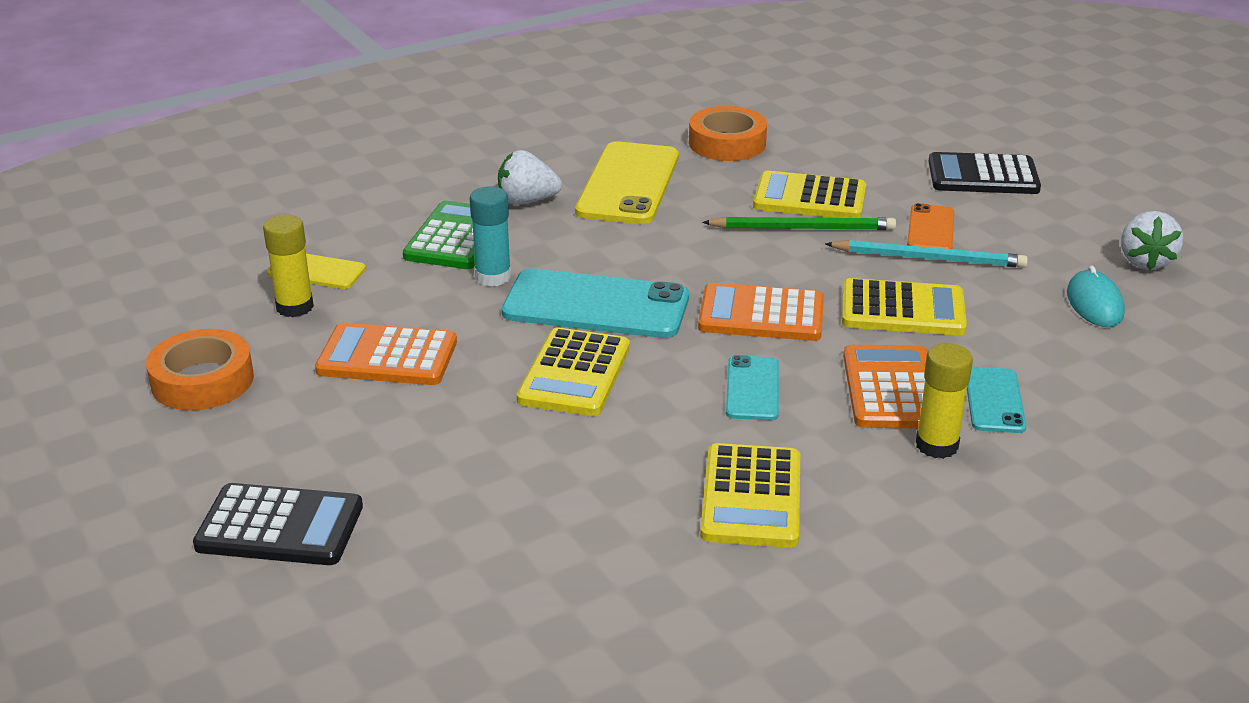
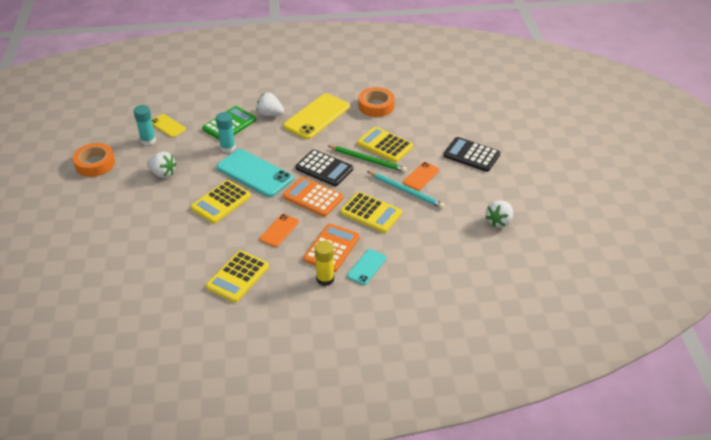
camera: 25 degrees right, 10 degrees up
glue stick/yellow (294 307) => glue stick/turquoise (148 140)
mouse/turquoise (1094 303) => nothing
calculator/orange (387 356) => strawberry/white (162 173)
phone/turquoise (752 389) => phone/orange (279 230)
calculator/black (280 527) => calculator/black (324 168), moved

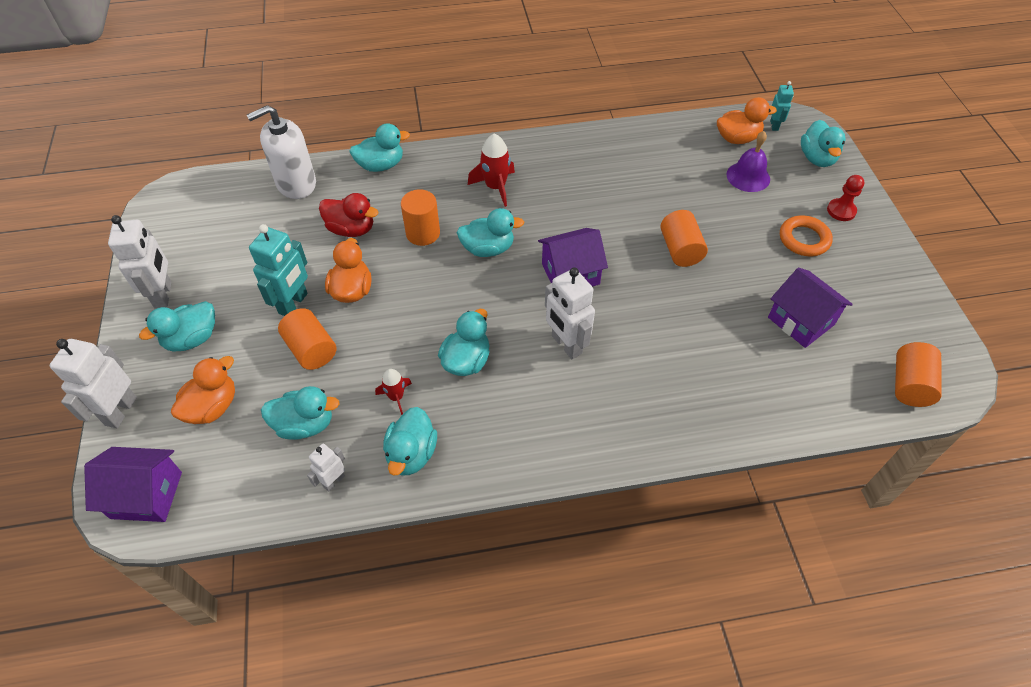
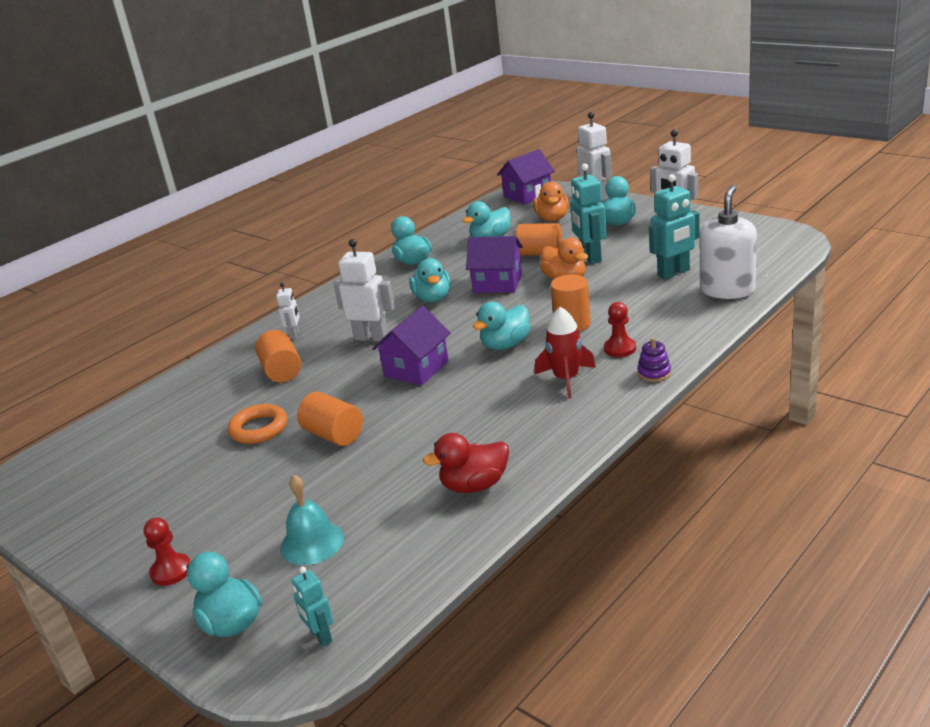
camera: 145 degrees right, 25 degrees down
duck/orange (737 138) => nothing
duck/turquoise (381 165) => nothing
bell/purple (748 176) => bell/turquoise (312 543)
duck/red (351 229) => duck/red (474 485), moved
ring/orange (804 239) => ring/orange (259 428), moved
house/purple (801 321) => house/purple (497 283), moved
cylinder/orange (909 385) => cylinder/orange (281 371), moved
rocket/red (396 397) => nothing
robot/white (333 481) => robot/white (294 335), moved
nothing => robot/turquoise (674 273)
nothing => pawn/red (620 349)
nothing => stacking toy/purple (654 373)

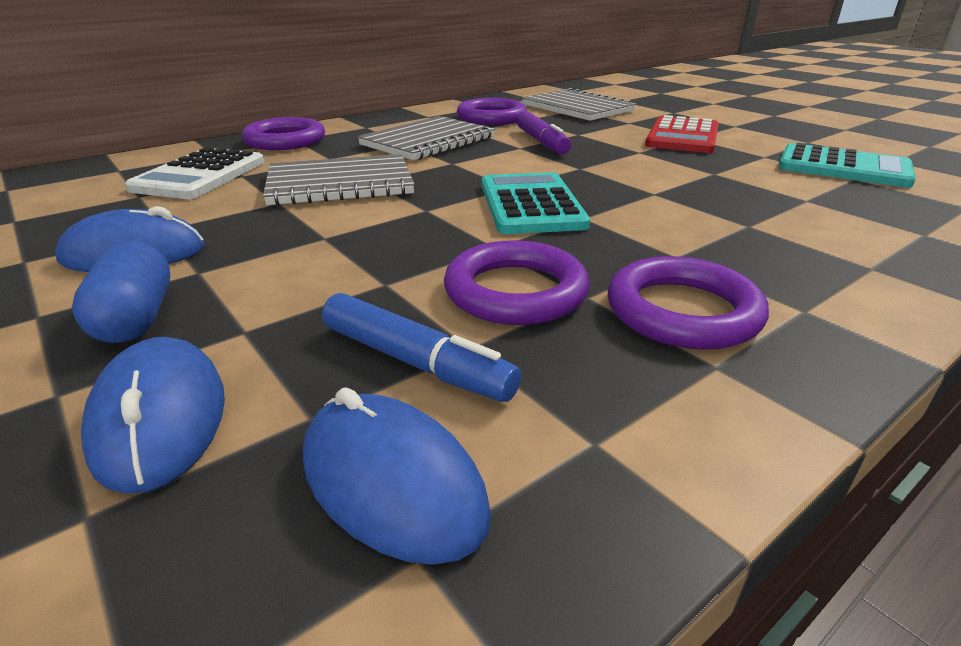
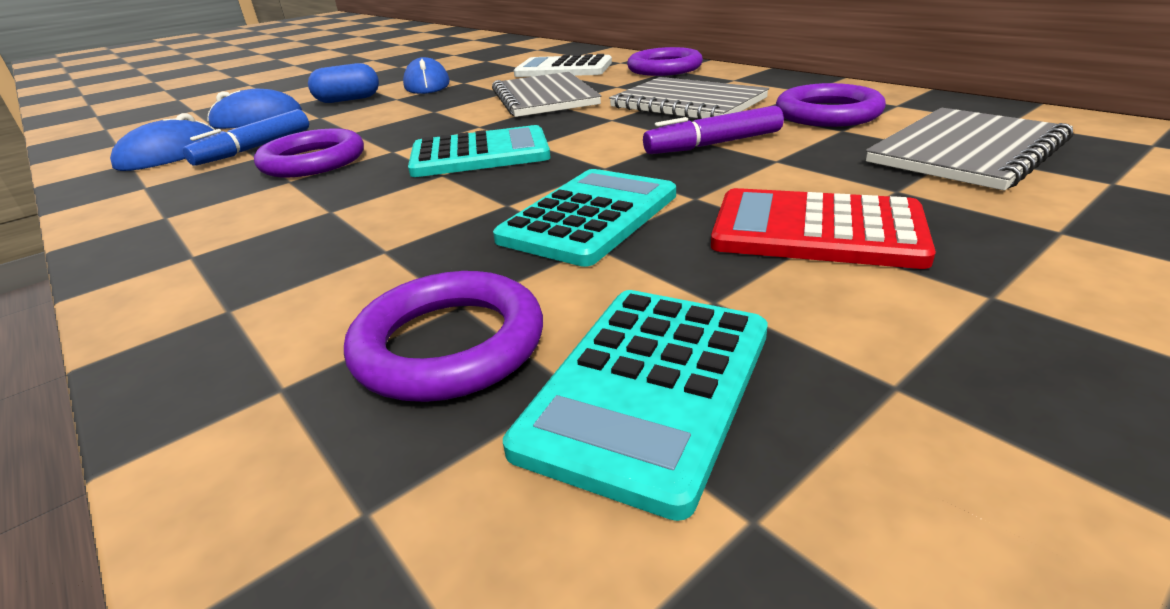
camera: 90 degrees right, 0 degrees up
ring/purple (682 311) => ring/purple (449 344), moved
nothing => calculator/turquoise (589 217)

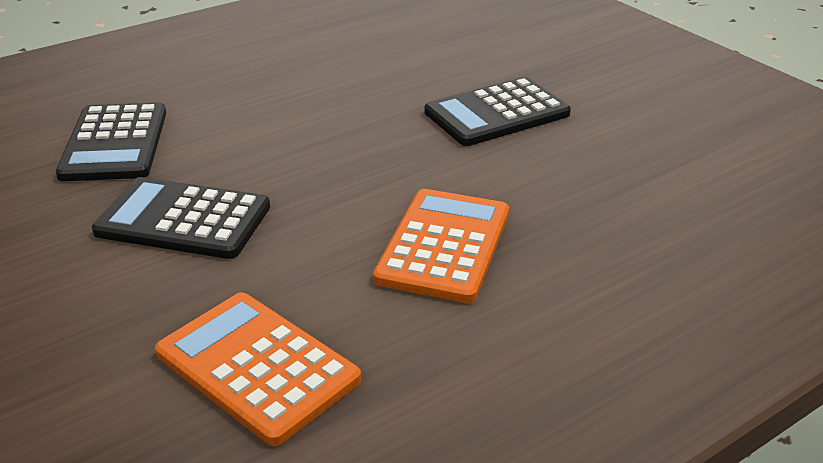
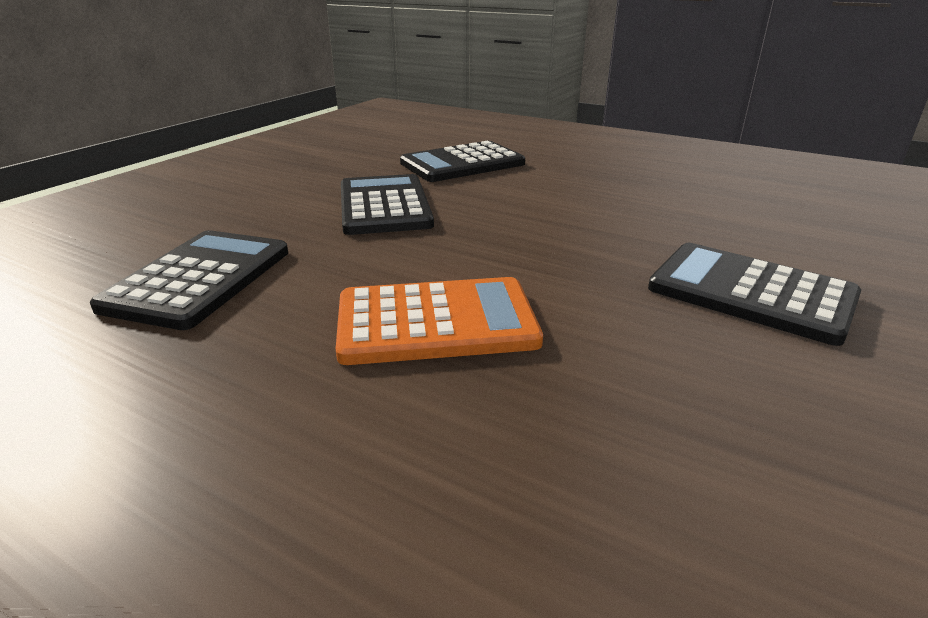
camera: 65 degrees right, 5 degrees down
calculator/orange (257 367) => calculator/black (199 279)

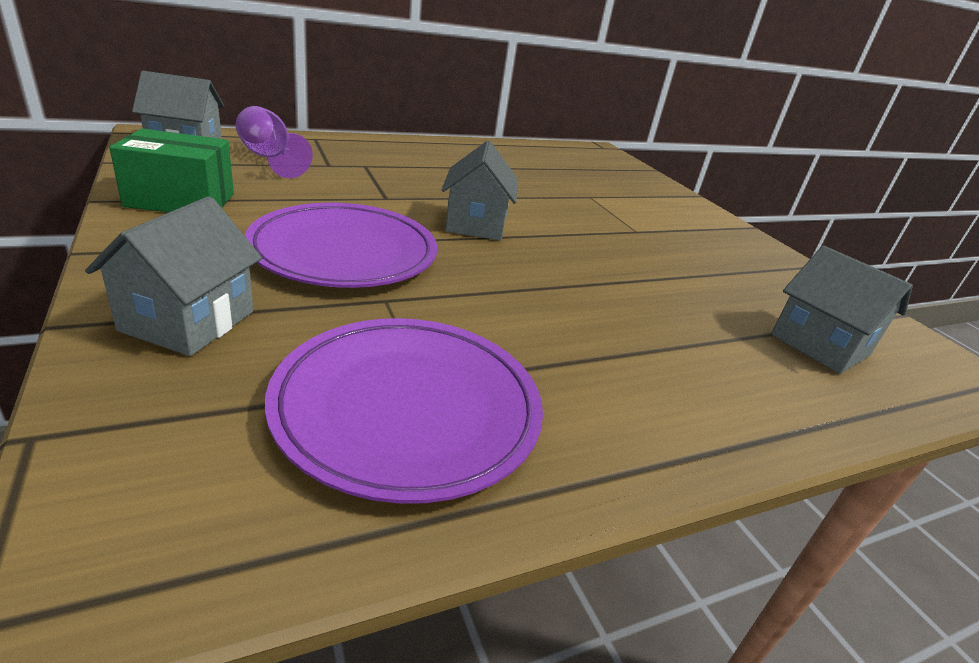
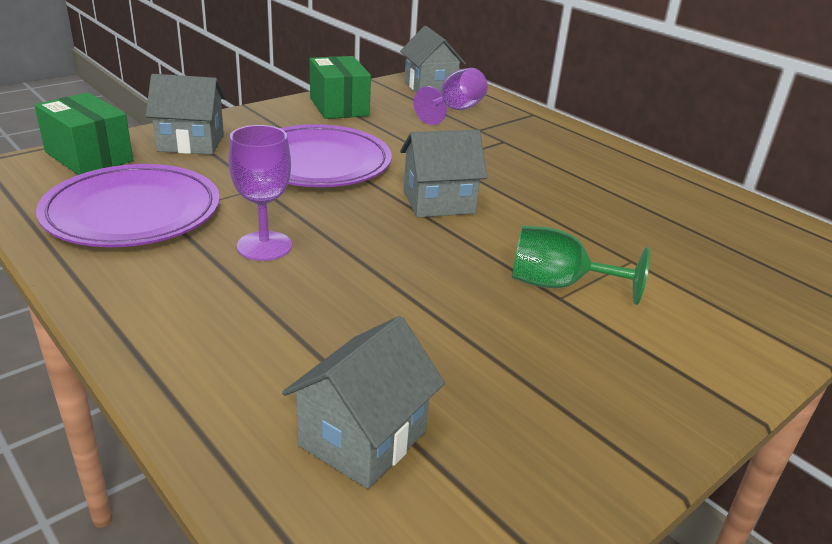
camera: 75 degrees right, 0 degrees up
nothing => box/green (89 157)
nothing => goblet/purple (264 246)
nothing => goblet/green (558 285)

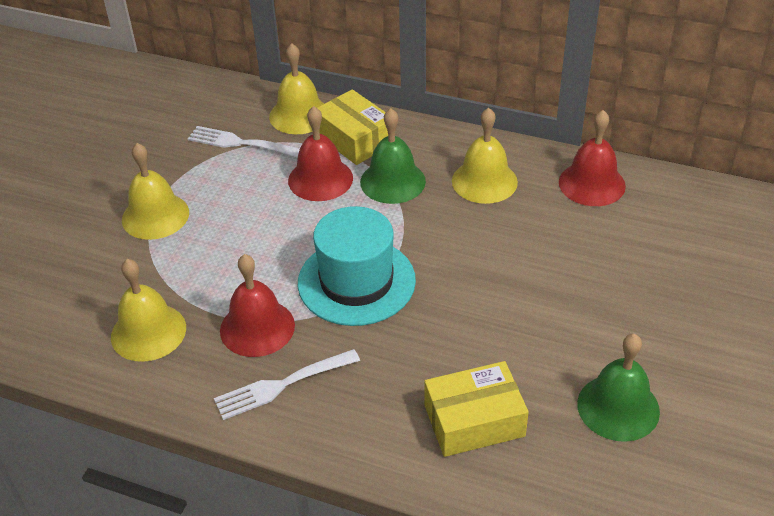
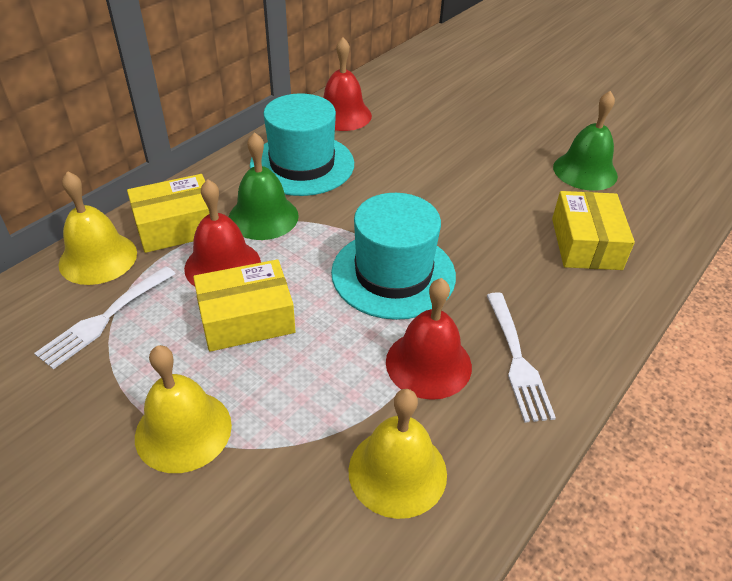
camera: 75 degrees left, 0 degrees up
bell/yellow (484 181) => hat/turquoise (302 164)
nothing => box/yellow (246 318)

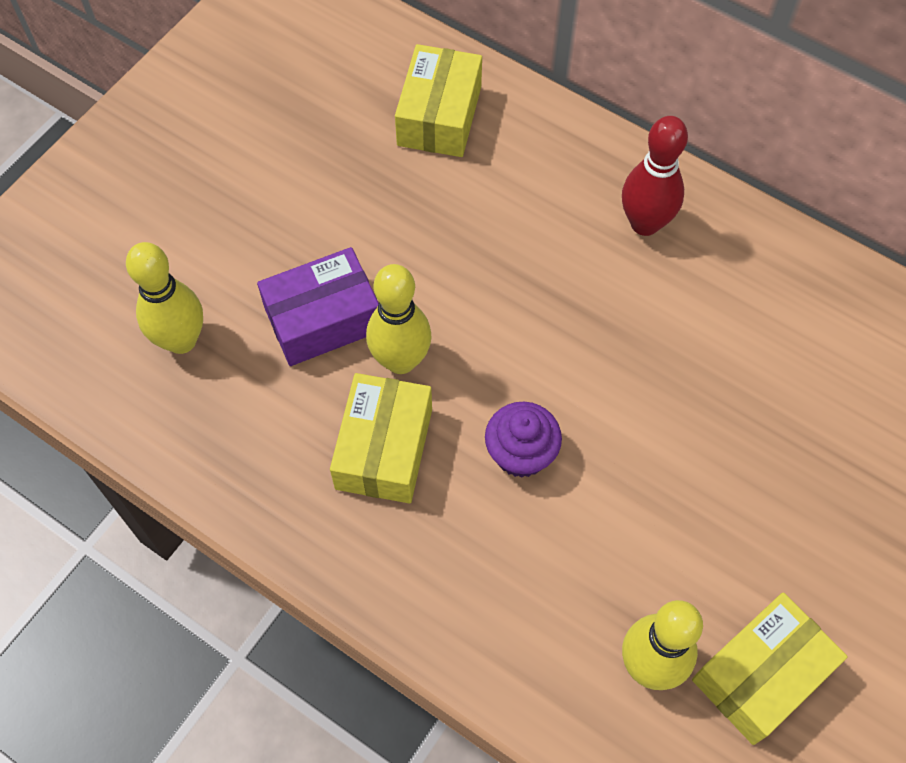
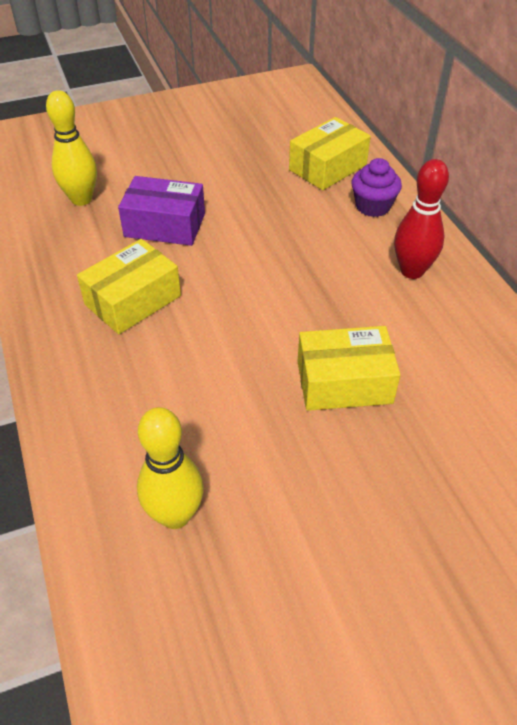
camera: 35 degrees right, 15 degrees down
bowling pin/yellow (401 360) => nothing
cupcake/purple (521 453) => cupcake/purple (373 206), moved
box/yellow (760 674) => box/yellow (344 382), moved

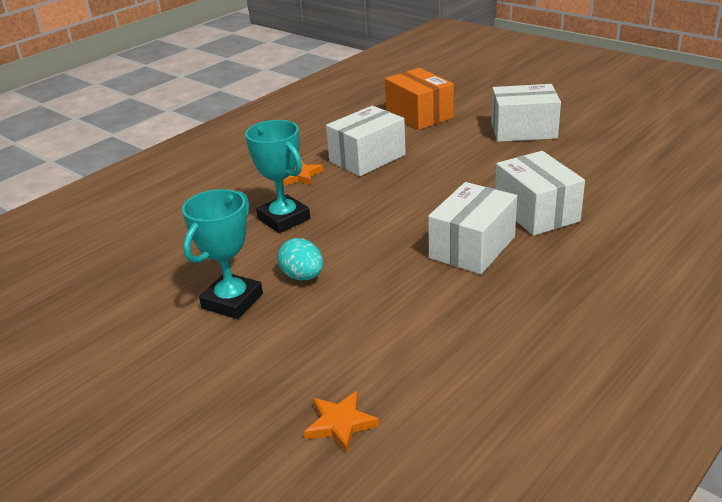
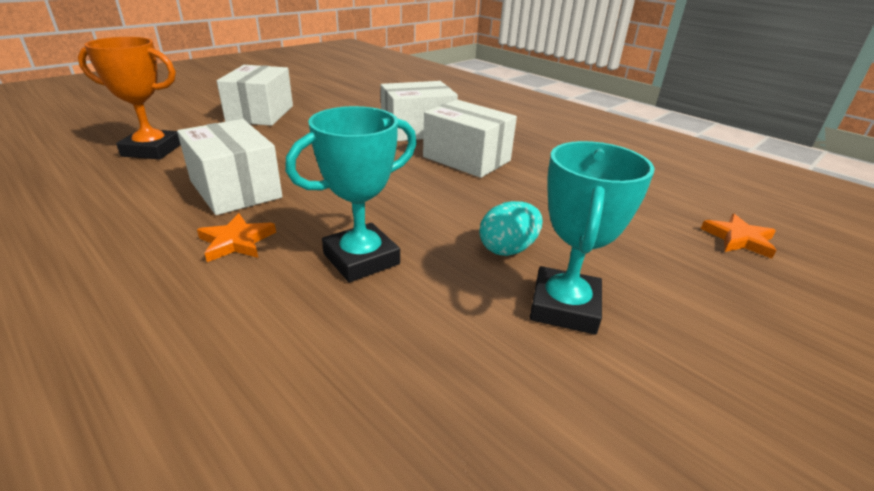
camera: 90 degrees left, 0 degrees up
box/orange (419 115) => trophy/orange (152 150)
trophy/turquoise (232 301) => trophy/turquoise (564 307), 75 degrees clockwise

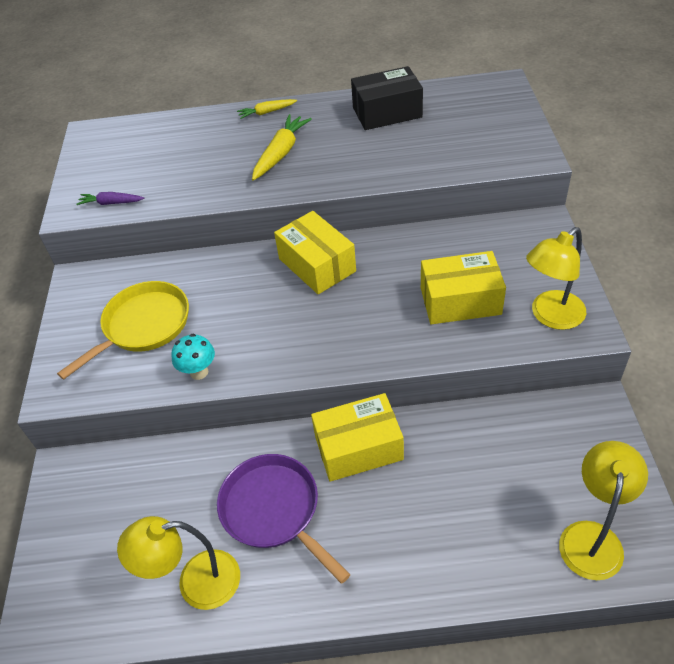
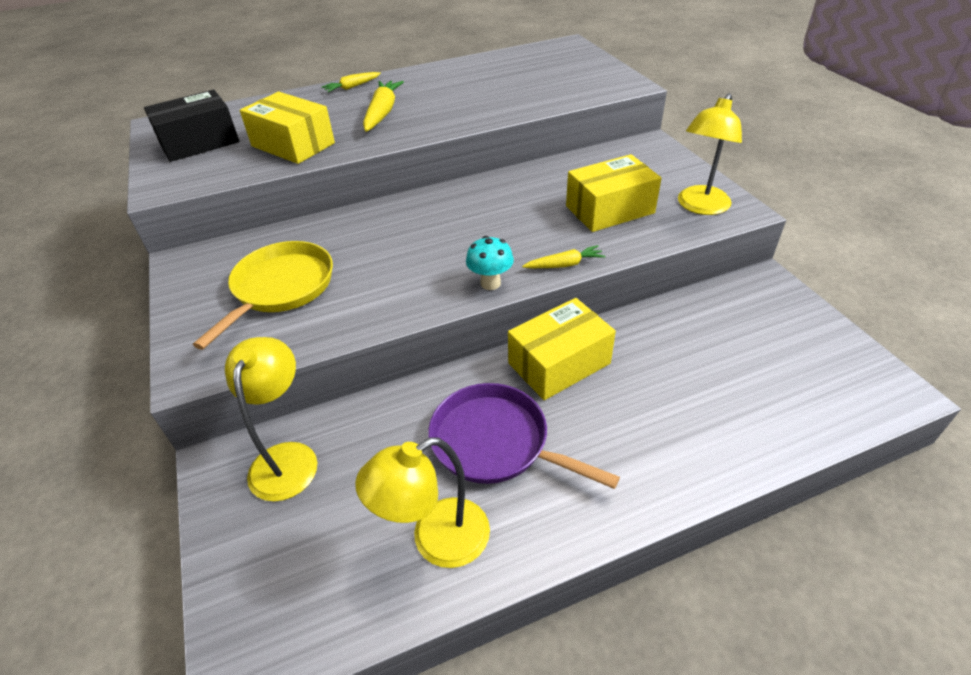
camera: 20 degrees left, 5 degrees down
box/black (387 112) => box/black (199 142), moved
carrot/purple (111 203) => nothing
box/yellow (317 265) => box/yellow (293 145), moved
mushroom/turquoise (199 372) => mushroom/turquoise (490 283), moved
lamp/yellow (592 537) => lamp/yellow (287 458), moved
nothing => carrot/yellow (564 265)

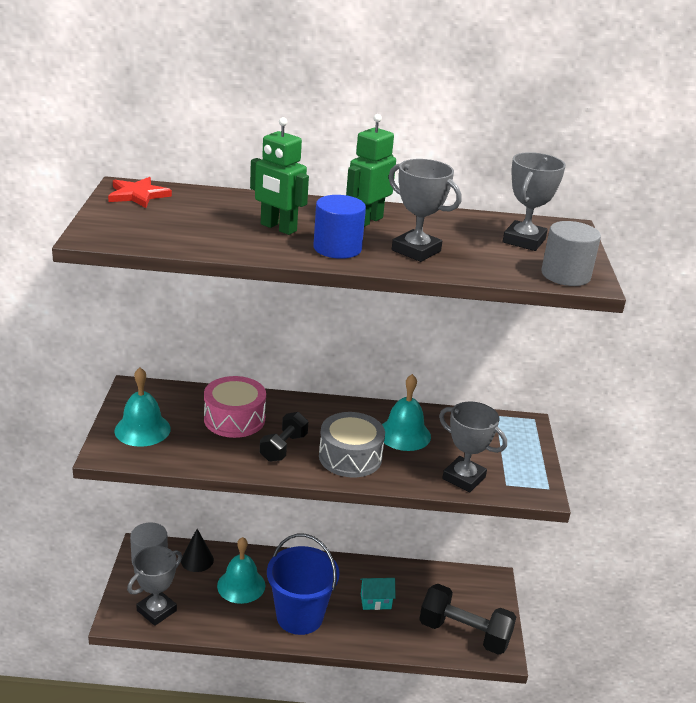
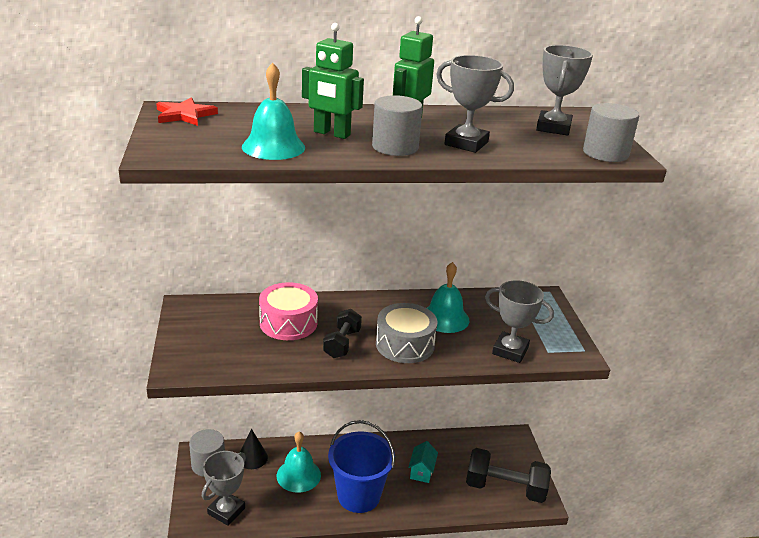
camera: 10 degrees left, 0 degrees up
cylinder/blue (337 248) => cylinder/grey (395 147)
bell/turquoise (142 429) => bell/turquoise (273 147), moved
house/turquoise (375 601) => house/turquoise (421 471), 60 degrees counterclockwise

